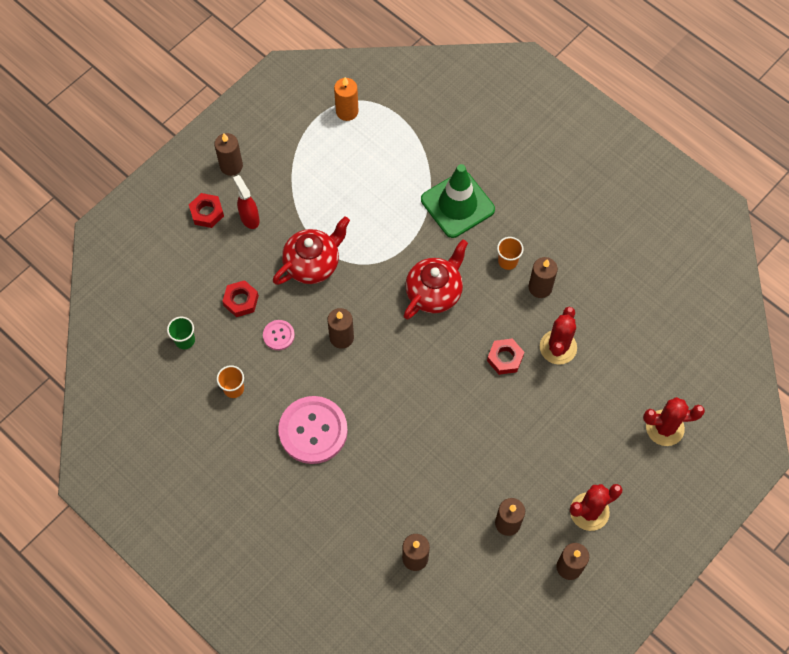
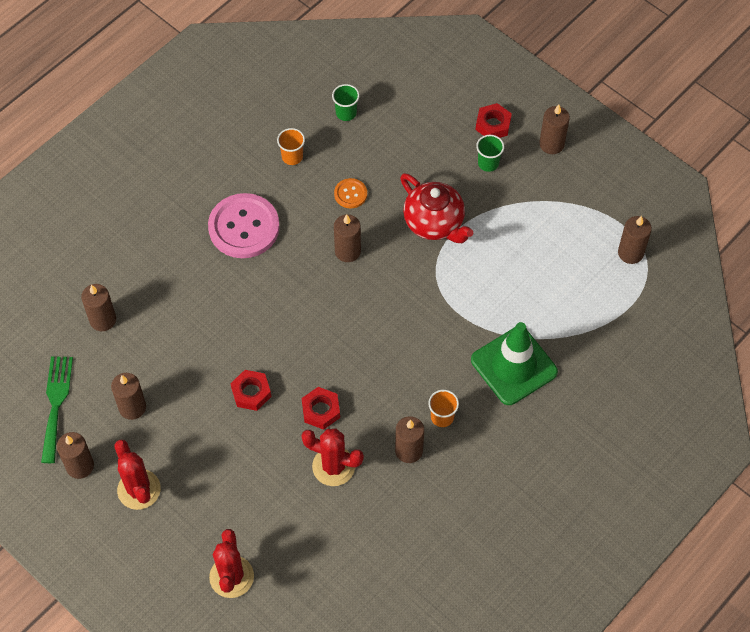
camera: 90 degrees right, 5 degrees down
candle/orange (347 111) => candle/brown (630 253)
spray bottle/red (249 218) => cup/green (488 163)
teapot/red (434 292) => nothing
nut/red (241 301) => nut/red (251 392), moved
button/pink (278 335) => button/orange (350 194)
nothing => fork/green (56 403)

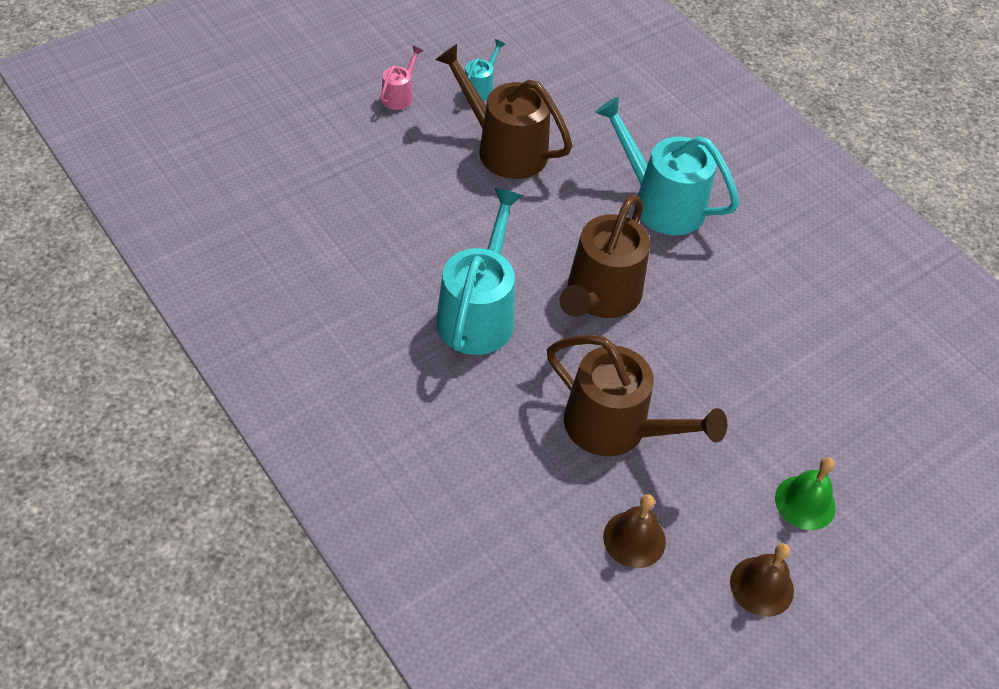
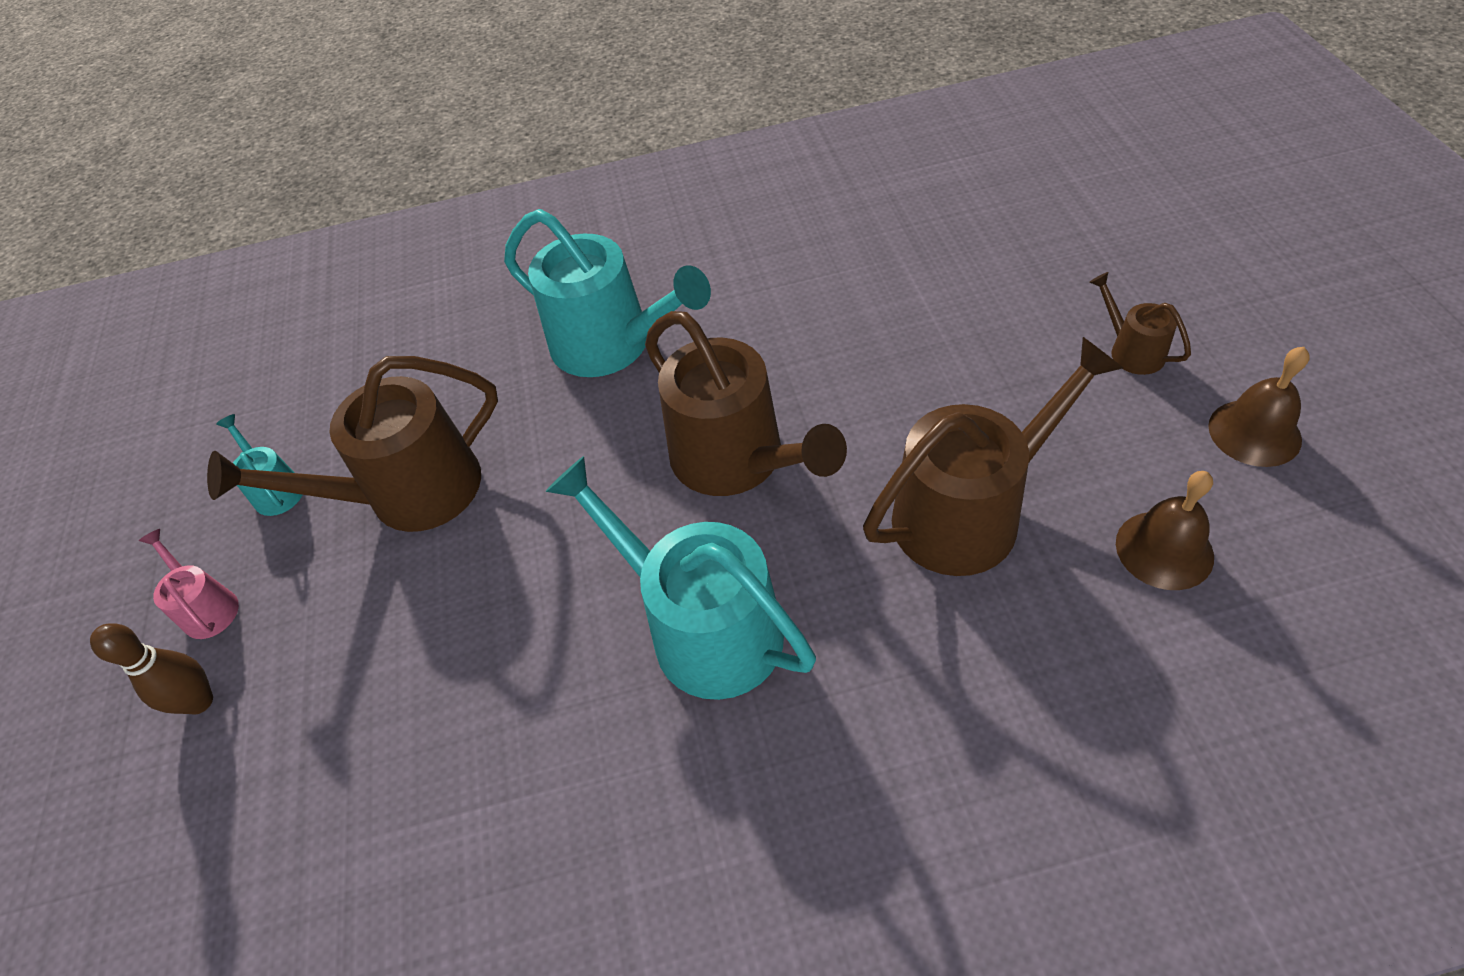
camera: 55 degrees left, 0 degrees up
watering can/turquoise (661 203) => watering can/turquoise (611 344), 120 degrees counterclockwise
bell/green (805 502) => watering can/brown (1131 351)
nothing => bowling pin/brown (199 701)

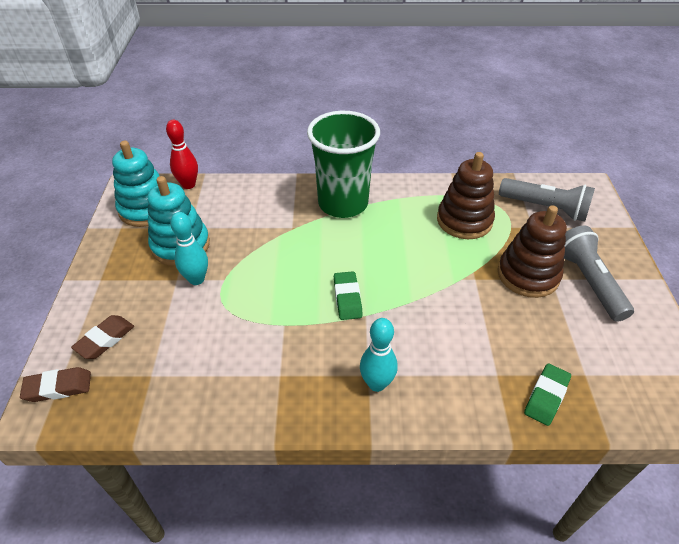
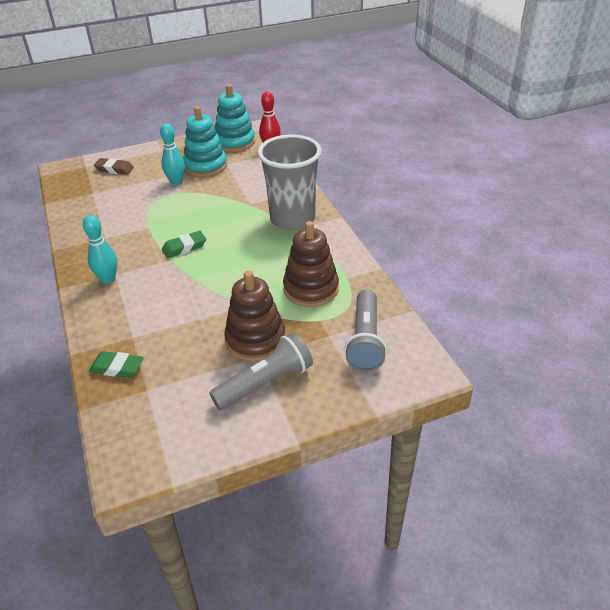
camera: 70 degrees right, 5 degrees down
cup/green (343 204) => cup/grey (292 219)
eraser/brown (58 387) => nothing

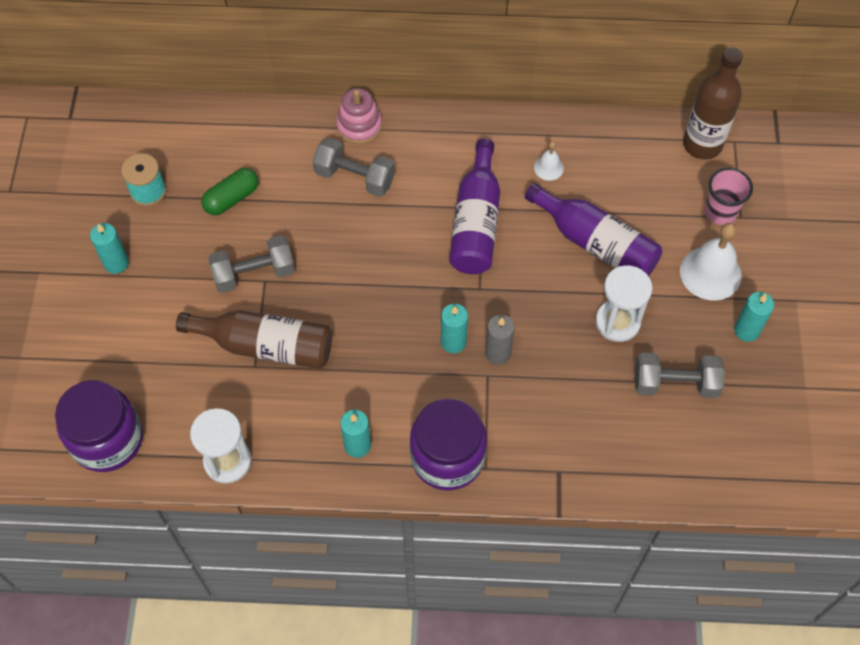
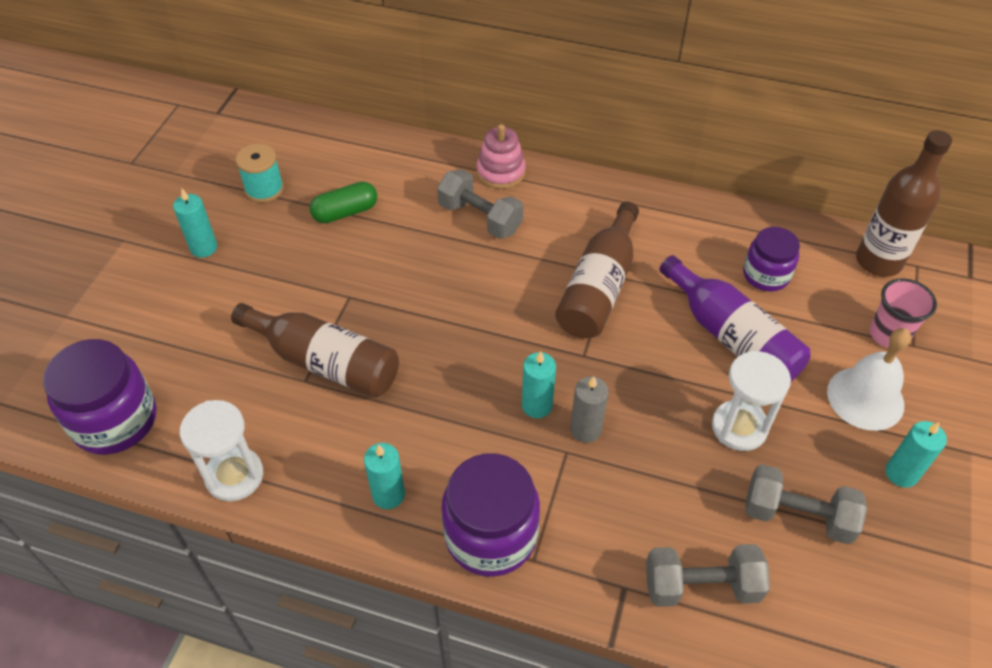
camera: 15 degrees right, 10 degrees down
bottle/purple (476 222) => bottle/brown (599 287)
bell/white (548 168) => nothing
dumbbell/grey (254 274) => dumbbell/grey (701 586), moved
nothing => jar/purple (766 275)

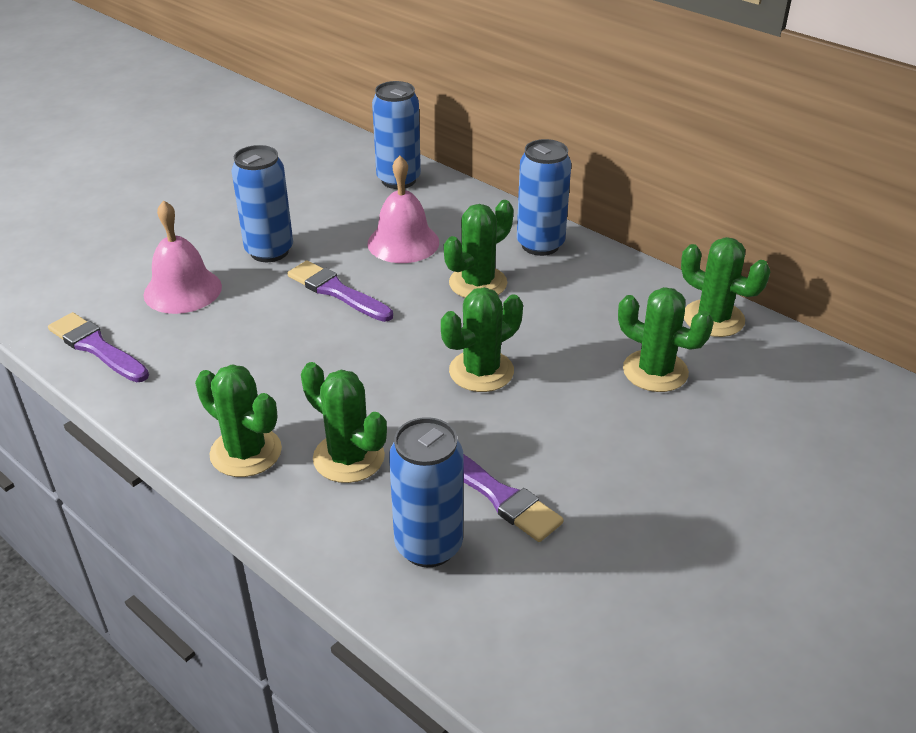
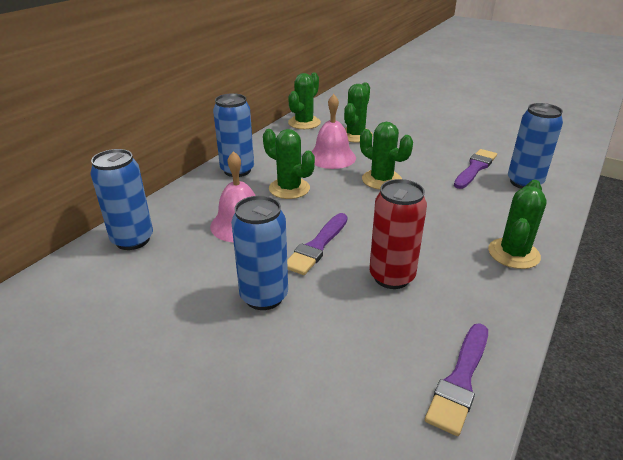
camera: 100 degrees left, 5 degrees down
bell/pink (182 290) => bell/pink (331 157), moved
cactus/green (348 457) => nothing
nothing => can/red (391 277)

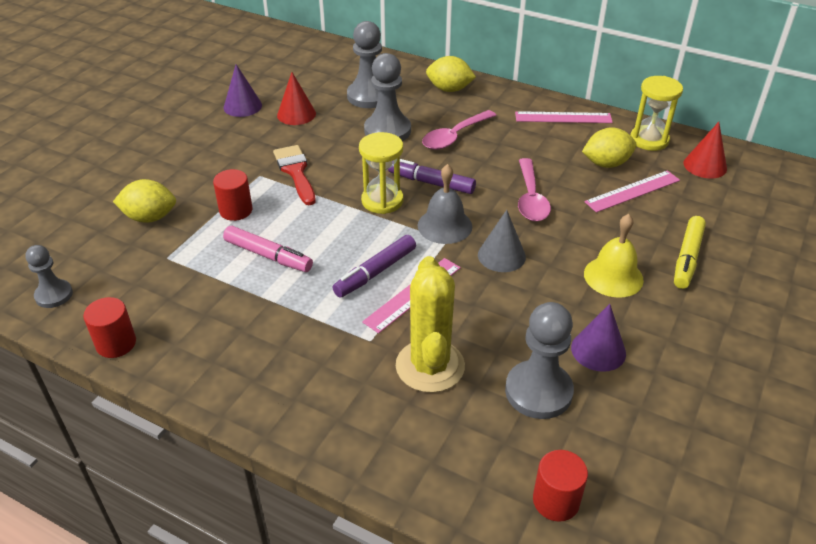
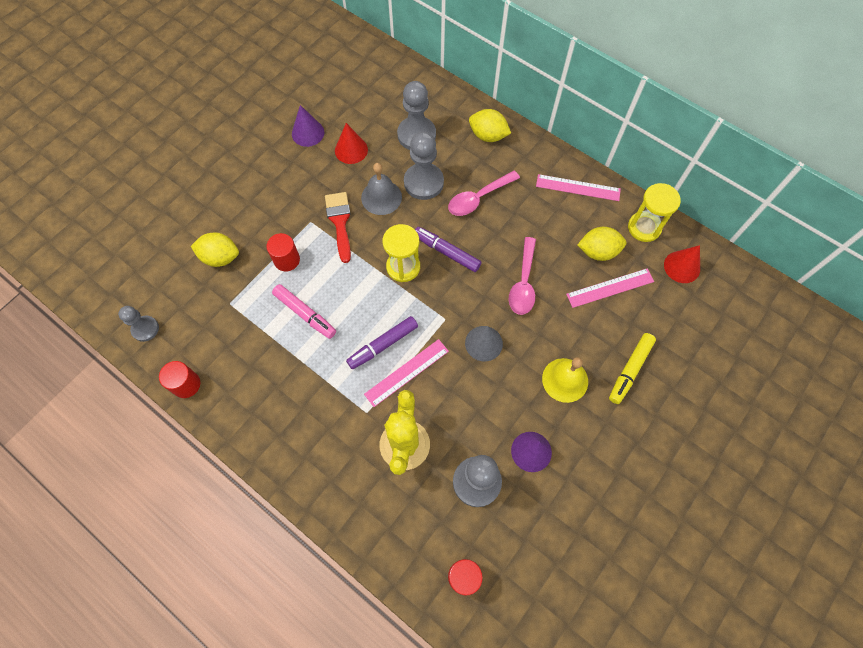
camera: 10 degrees right, 25 degrees up
bell/grey (444 225) => bell/grey (381 197), moved

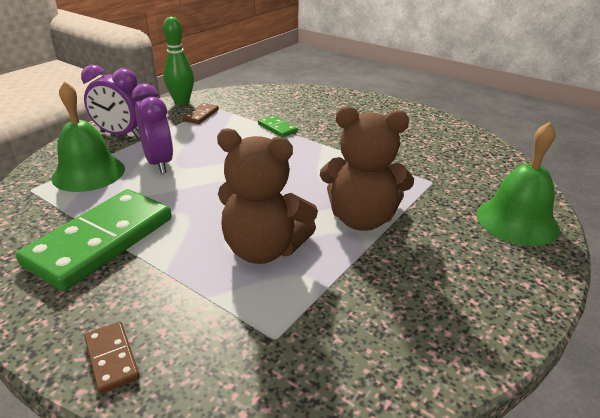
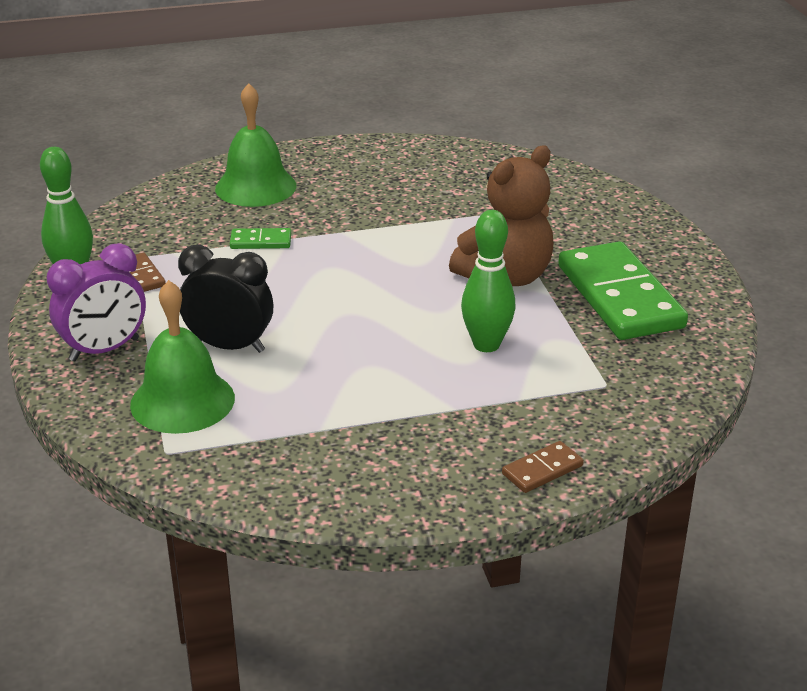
camera: 50 degrees left, 0 degrees up
clock/purple (159 163) => clock/black (229 346)
bell/green (517 221) => bell/green (255 187), moved
teddy bear/brown (264 249) => bowling pin/green (486 345)
domino/green (101 241) => domino/green (619 297), moved
domino/brown (111 358) => domino/brown (542 470), 45 degrees counterclockwise

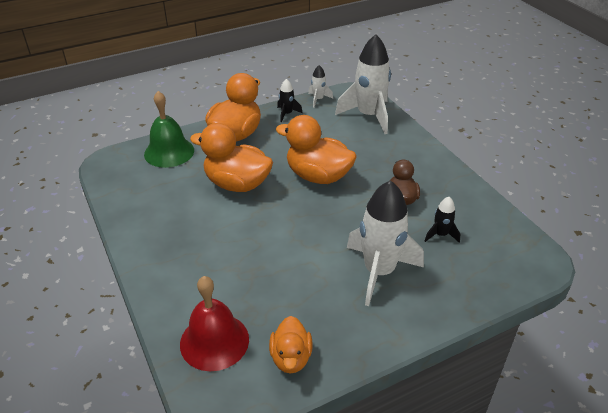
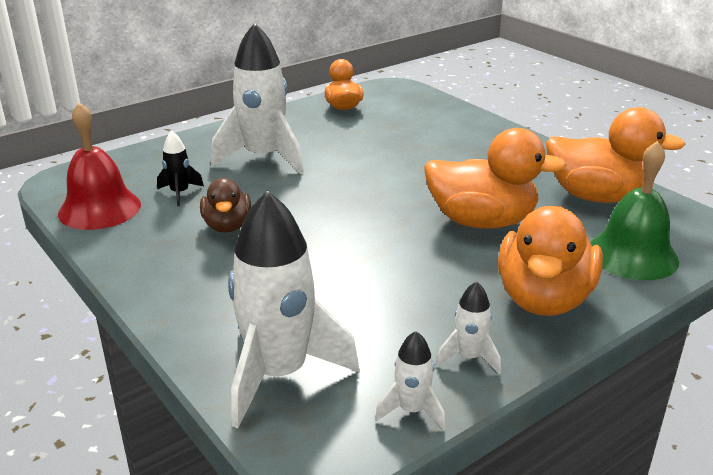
camera: 170 degrees right, 10 degrees down
rocket/black (287 114) => rocket/white (469 357)
duck/orange (318 176) => duck/orange (597 196), moved
bell/red (214 341) => bell/red (99 209), moved

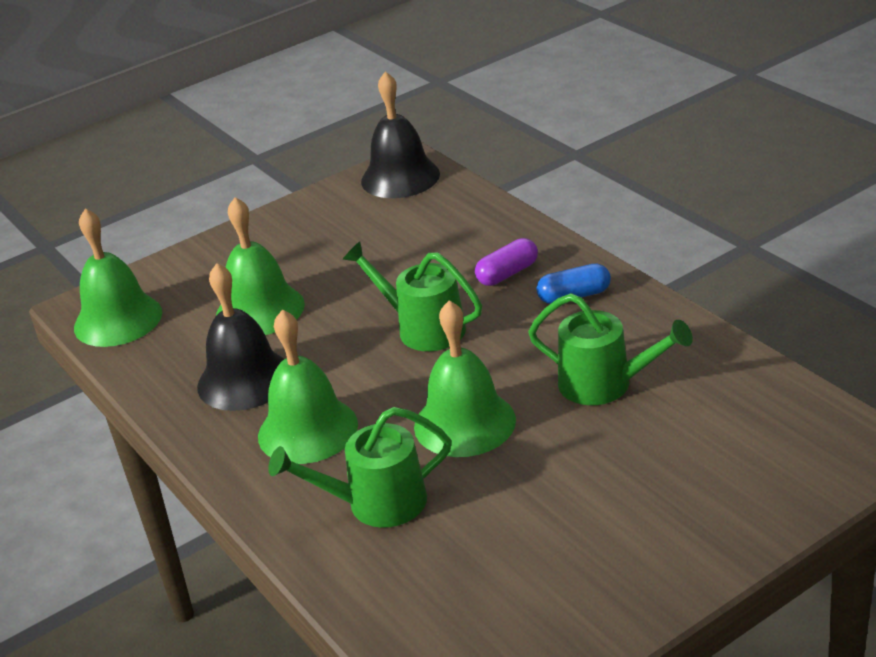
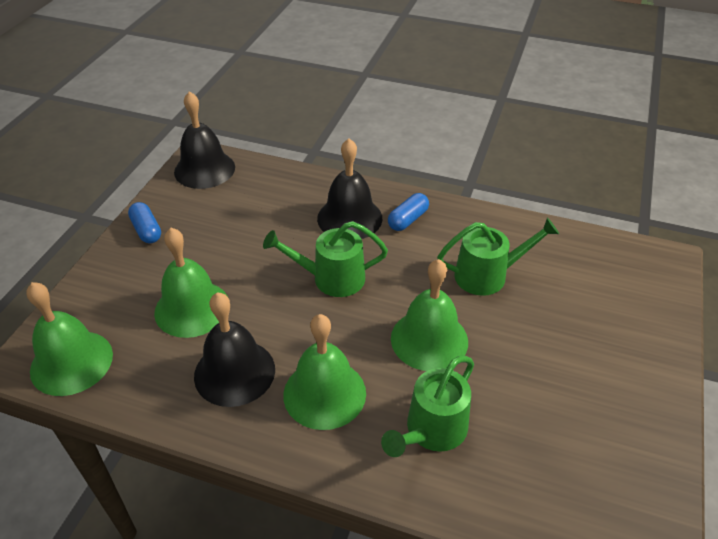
camera: 40 degrees left, 10 degrees up
capsule/purple (507 274) => bell/black (349 218)
nothing => capsule/blue (146 230)

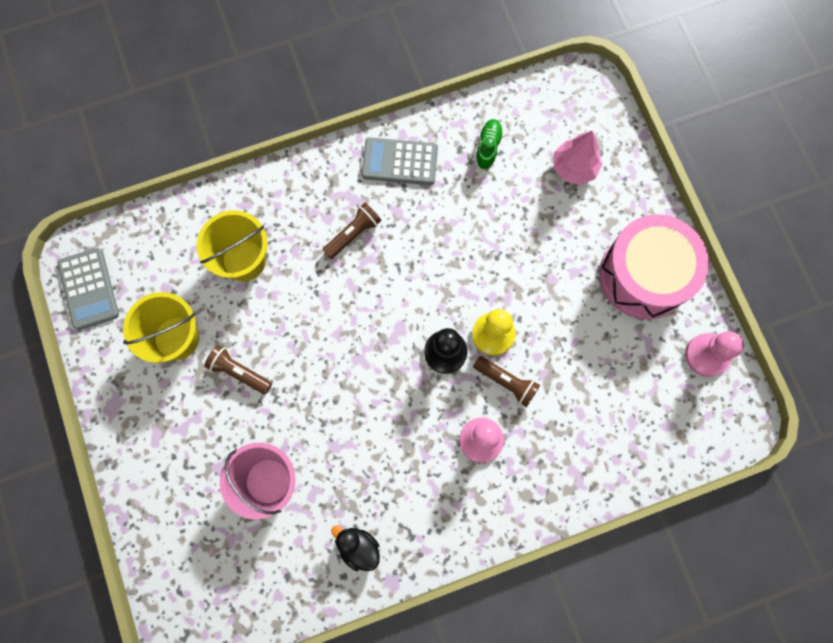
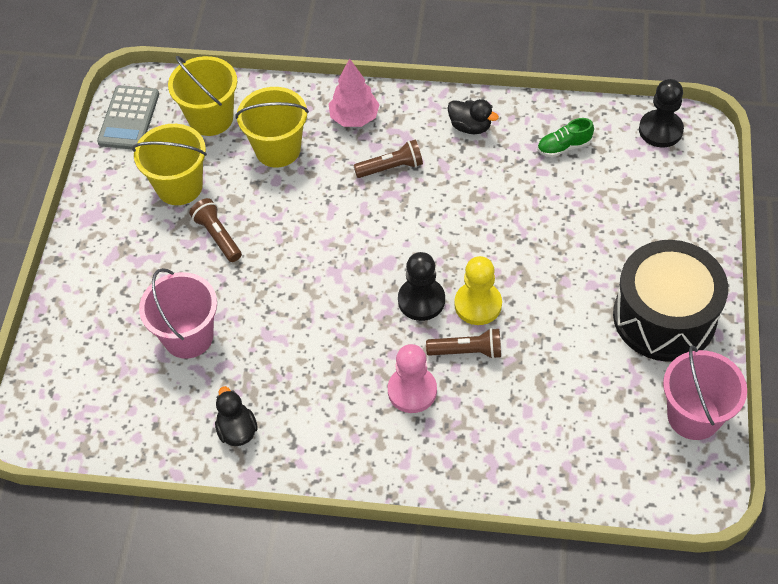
camera: 30 degrees right, 20 degrees down
shoe/green (488 147) => shoe/green (564 147), 150 degrees counterclockwise
tree/pink (574 168) => tree/pink (354 118), moved
calculator/grey (399 162) => duck/black (470 127)
drum/pink (644 275) => drum/black (664 317)
pawn/pink (706 355) => bucket/pink (693 416)
flashlight/brown (506 382) => flashlight/brown (467 351), 60 degrees counterclockwise
nothing => bucket/yellow (211 118)
nothing => pawn/black (660 130)

